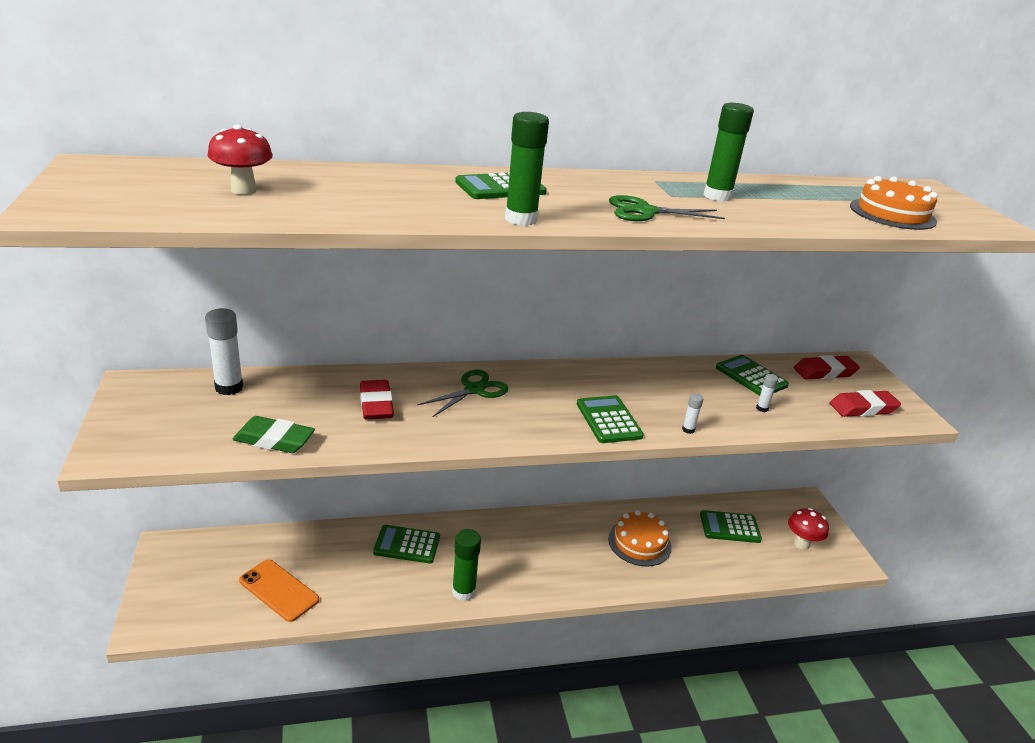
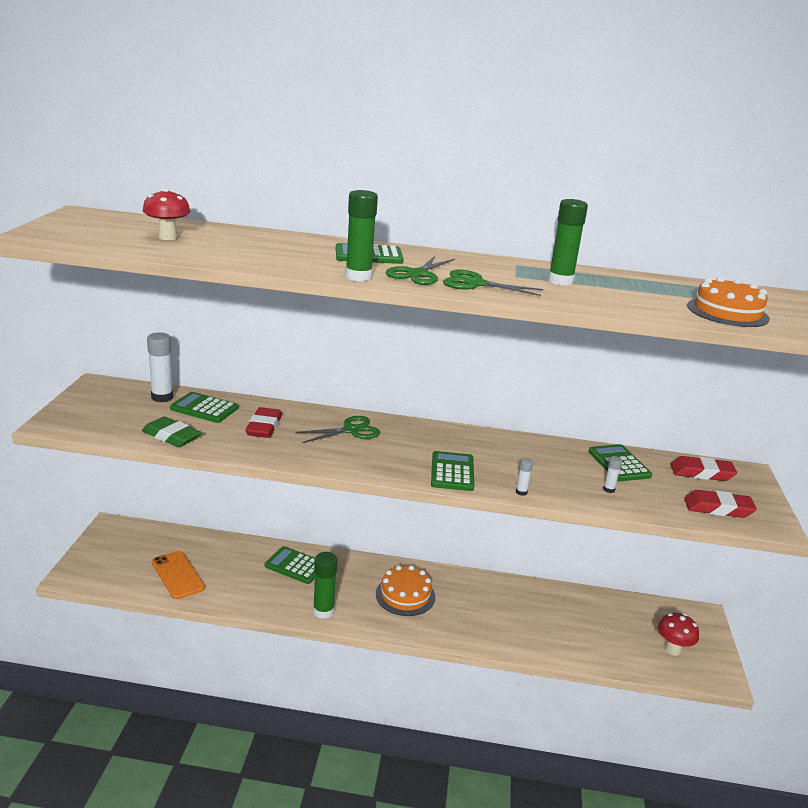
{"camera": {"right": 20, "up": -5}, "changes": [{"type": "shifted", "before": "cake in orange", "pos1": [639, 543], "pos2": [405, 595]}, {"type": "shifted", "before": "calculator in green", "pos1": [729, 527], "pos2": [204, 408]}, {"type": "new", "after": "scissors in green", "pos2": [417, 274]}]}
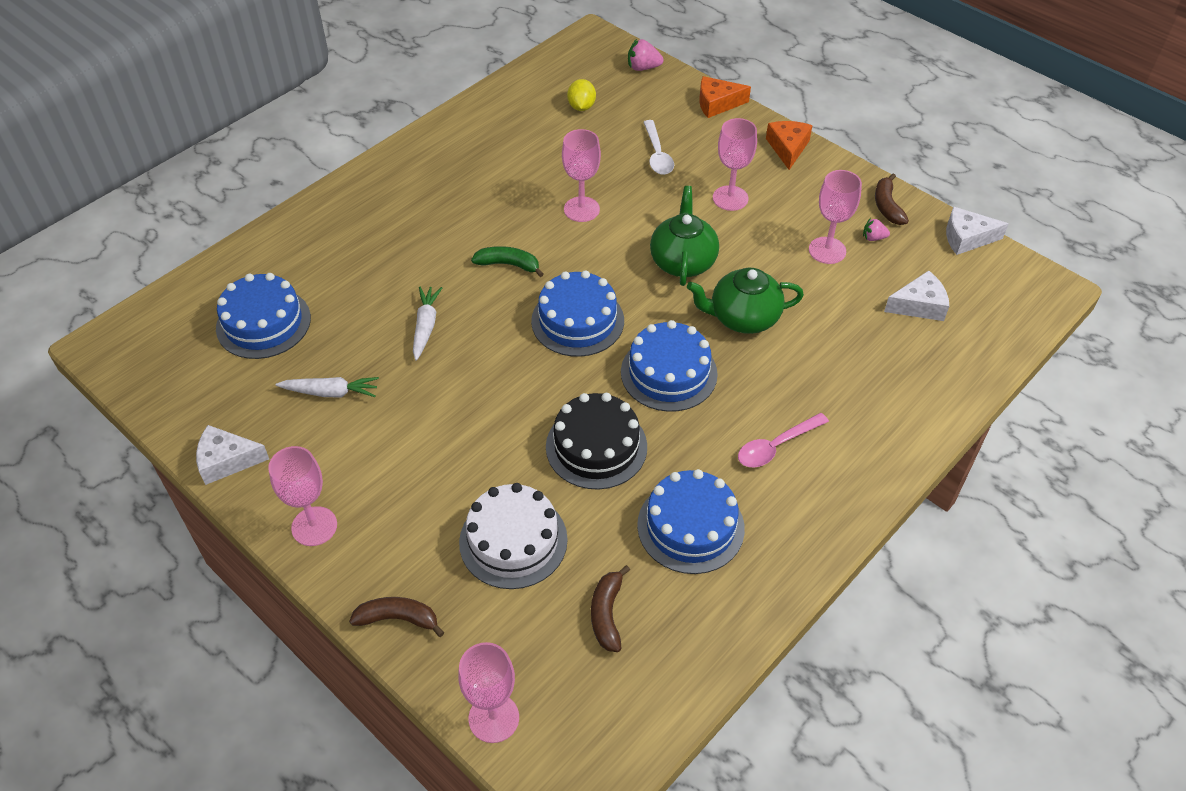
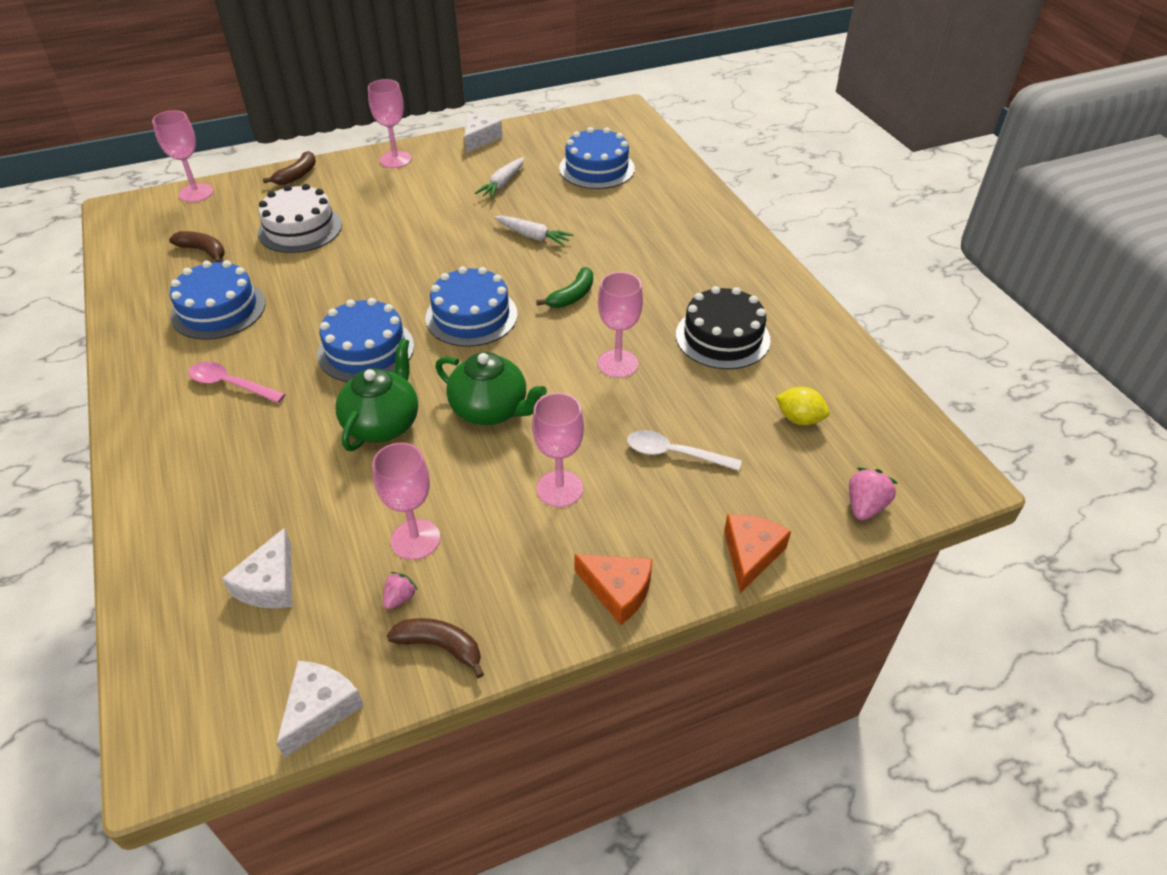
{"camera": {"right": 115, "up": -5}, "changes": [{"type": "shifted", "before": "cake in black", "pos1": [596, 446], "pos2": [722, 337]}, {"type": "rotated", "before": "spoon in pink", "pos1": [776, 446], "pos2": [230, 384], "turn": -60}]}
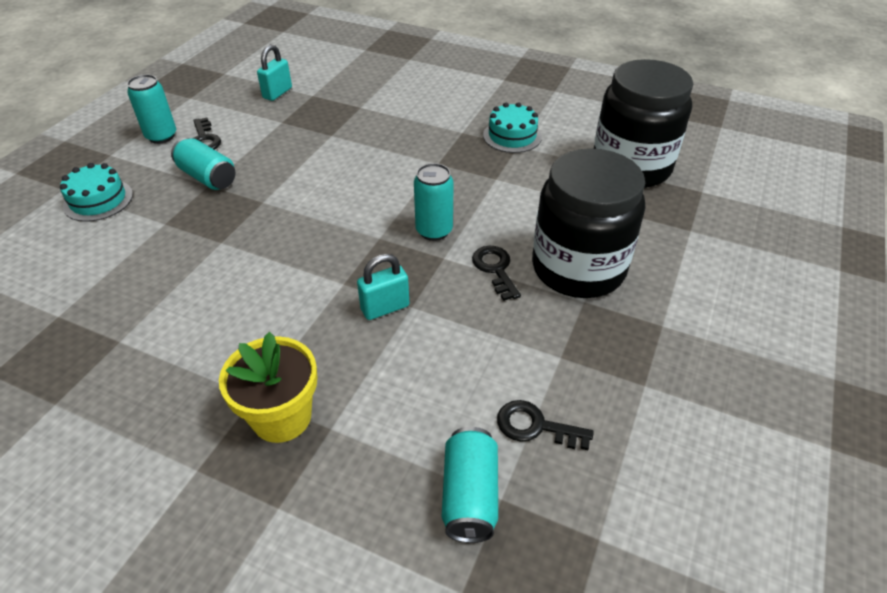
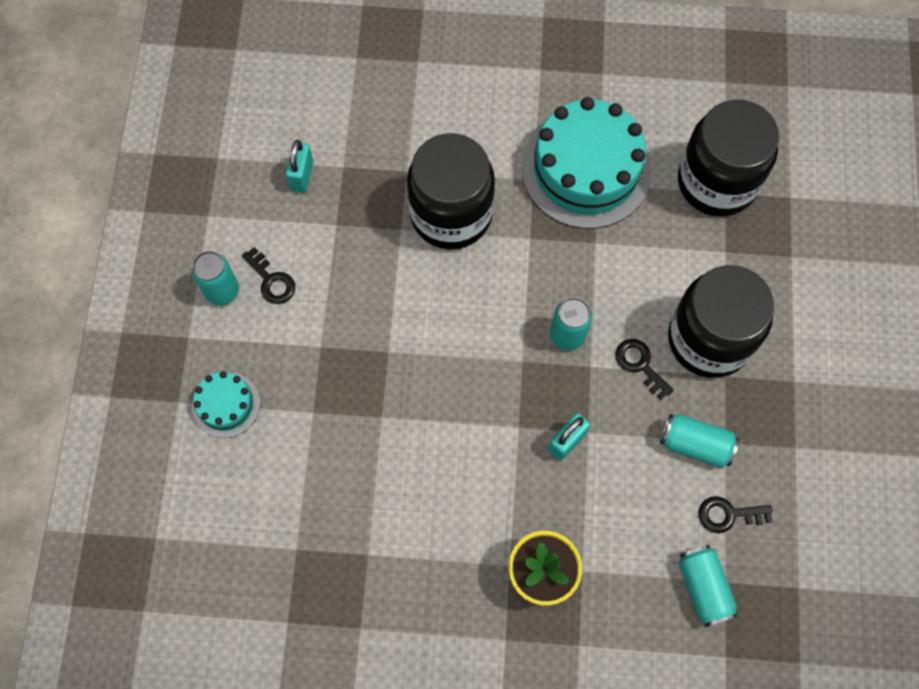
{"camera": {"right": -20, "up": 25}, "changes": [{"type": "scaled", "before": "cake in turquoise", "pos1": [512, 136], "pos2": [586, 169], "scale": 2.05}, {"type": "shifted", "before": "can in turquoise", "pos1": [207, 177], "pos2": [695, 445]}, {"type": "new", "after": "jar in black", "pos2": [451, 214]}]}
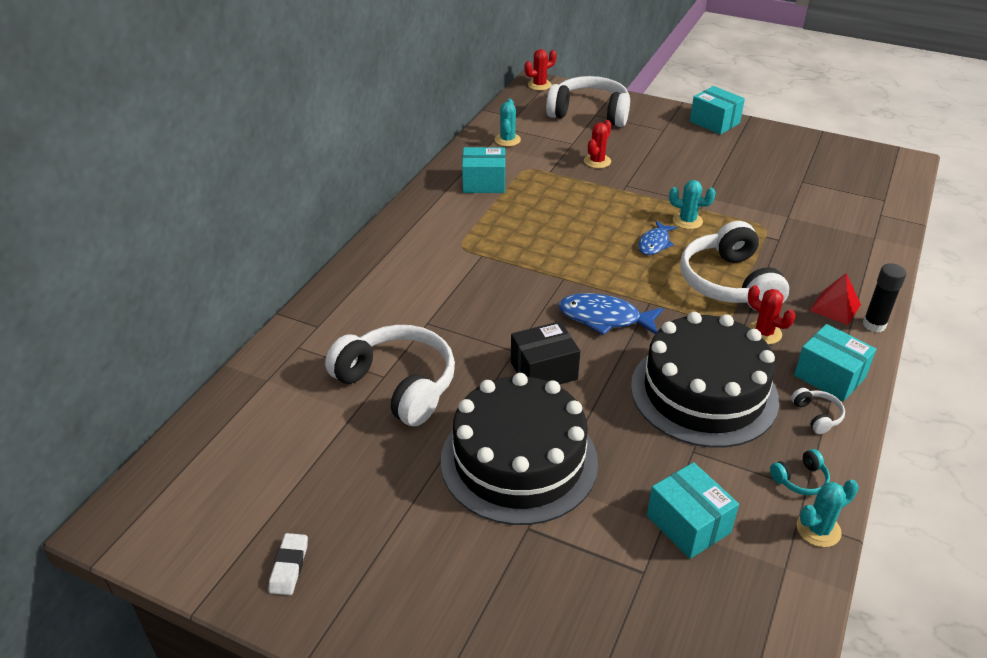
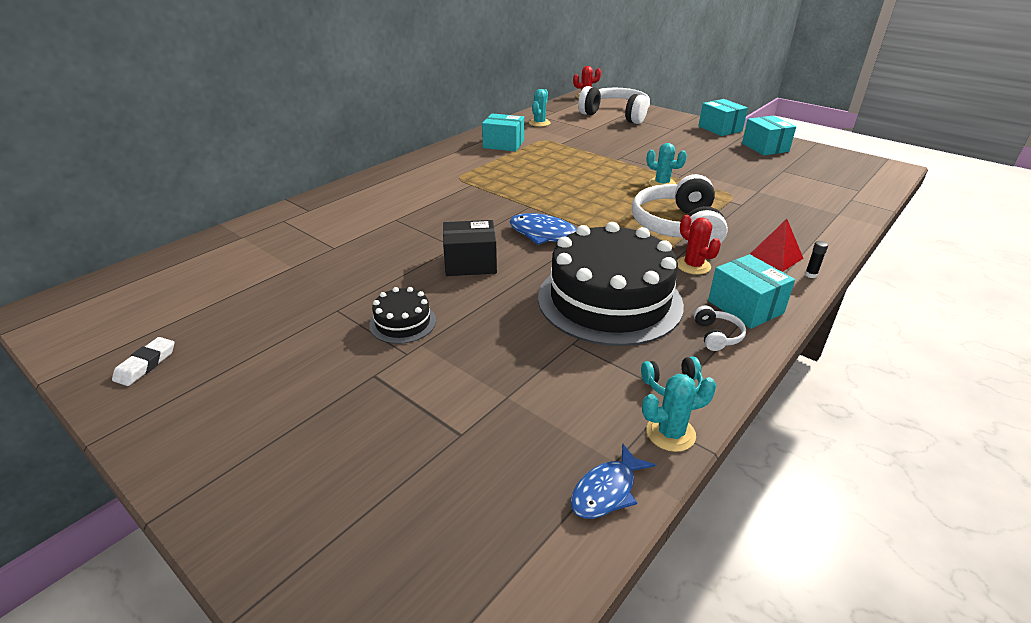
{"camera": {"right": 15, "up": -5}, "changes": [{"type": "gone", "before": "cactus in red", "pos1": [597, 161]}, {"type": "shifted", "before": "fish in blue", "pos1": [654, 243], "pos2": [606, 491]}, {"type": "scaled", "before": "glue stick in black", "pos1": [874, 325], "pos2": [810, 275], "scale": 0.52}, {"type": "gone", "before": "headphones in white", "pos1": [398, 385]}, {"type": "scaled", "before": "cake in black", "pos1": [519, 461], "pos2": [403, 322], "scale": 0.44}, {"type": "shifted", "before": "box in turquoise", "pos1": [688, 524], "pos2": [765, 147]}]}
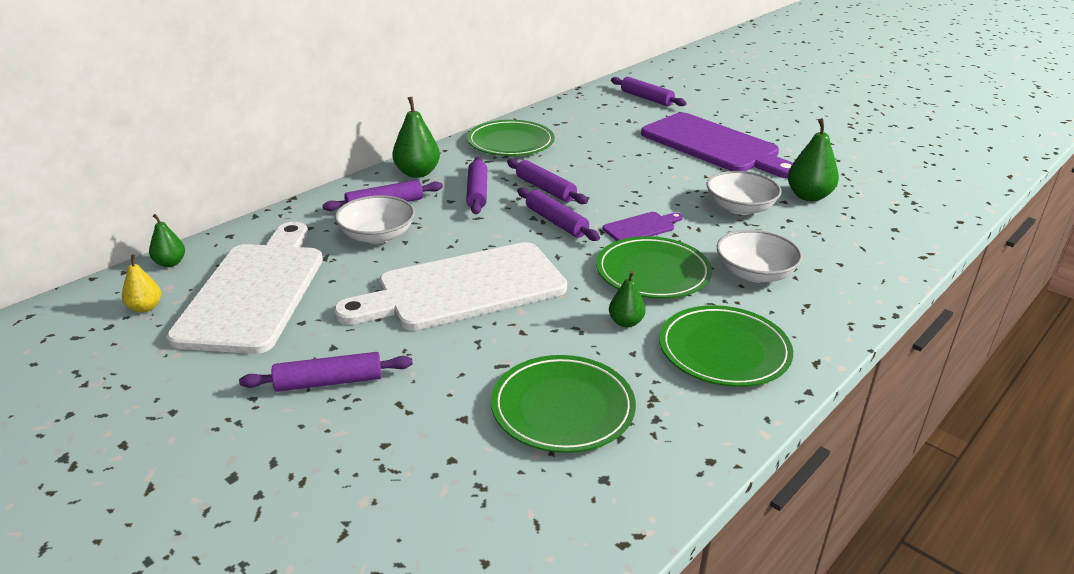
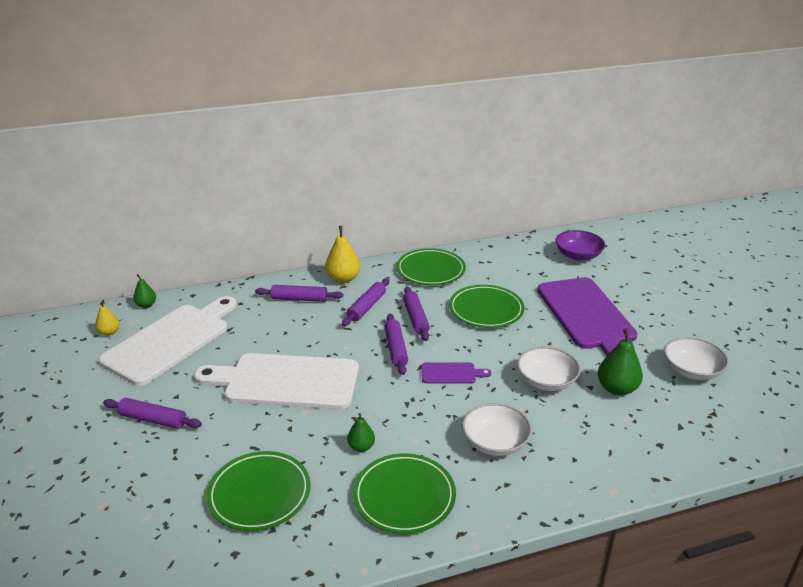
{"camera": {"right": 30, "up": 0}, "changes": [{"type": "swapped", "before": "rolling pin in purple", "after": "bowl in purple", "pos1": [646, 98], "pos2": [578, 255]}, {"type": "repainted", "before": "pear in green", "after": "pear in yellow", "pos1": [417, 173], "pos2": [343, 279]}, {"type": "shifted", "before": "bowl in white", "pos1": [377, 235], "pos2": [691, 371]}, {"type": "shifted", "before": "plate in green", "pos1": [652, 272], "pos2": [486, 310]}]}
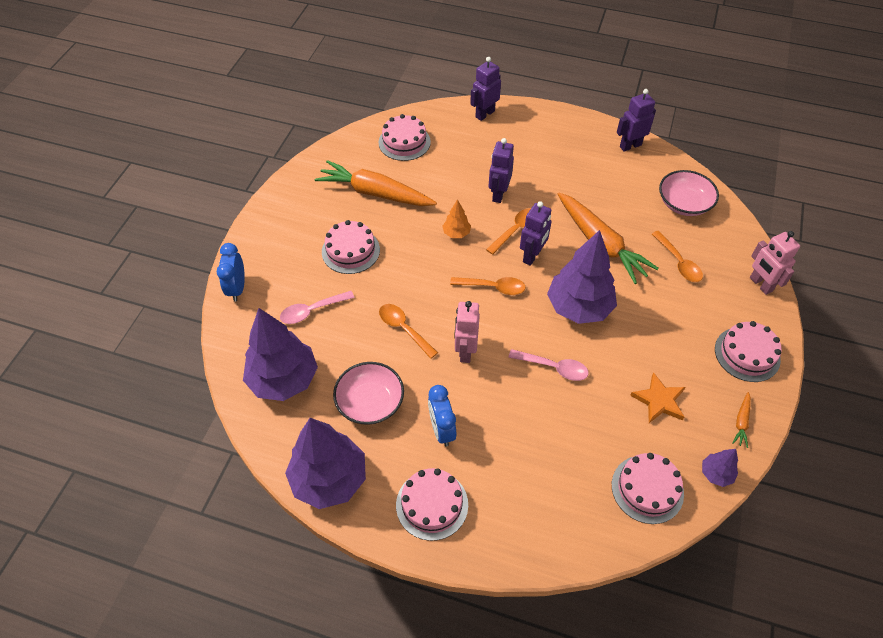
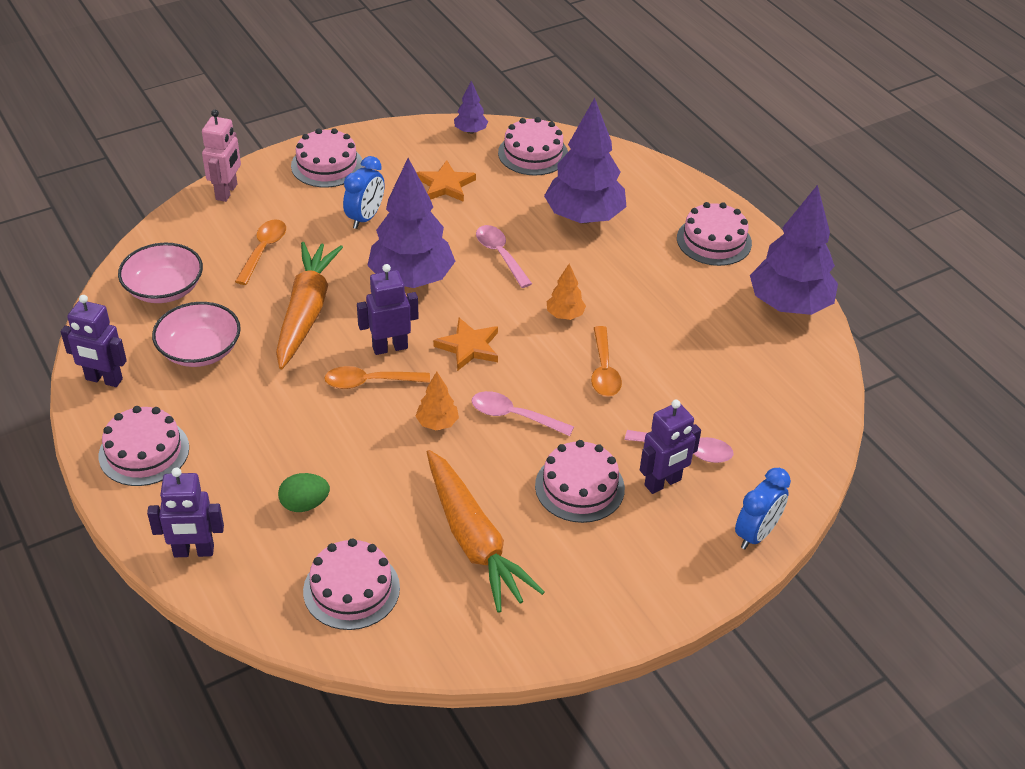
{"camera": {"right": -140, "up": -10}, "changes": [{"type": "shifted", "before": "robot in purple", "pos1": [498, 194], "pos2": [663, 483]}, {"type": "swapped", "before": "spoon in orange", "after": "star in orange", "pos1": [493, 287], "pos2": [469, 347]}, {"type": "swapped", "before": "robot in pink", "after": "tree in orange", "pos1": [465, 351], "pos2": [565, 315]}, {"type": "shifted", "before": "tree in purple", "pos1": [284, 379], "pos2": [584, 217]}, {"type": "shifted", "before": "bowl in pink", "pos1": [370, 402], "pos2": [200, 350]}, {"type": "shifted", "before": "clock in blue", "pos1": [441, 429], "pos2": [365, 218]}, {"type": "gone", "before": "carrot in orange", "pos1": [741, 422]}, {"type": "new", "after": "spoon in pink", "pos2": [514, 416]}, {"type": "new", "after": "cake in pink", "pos2": [144, 452]}, {"type": "new", "after": "egg in green", "pos2": [304, 504]}]}
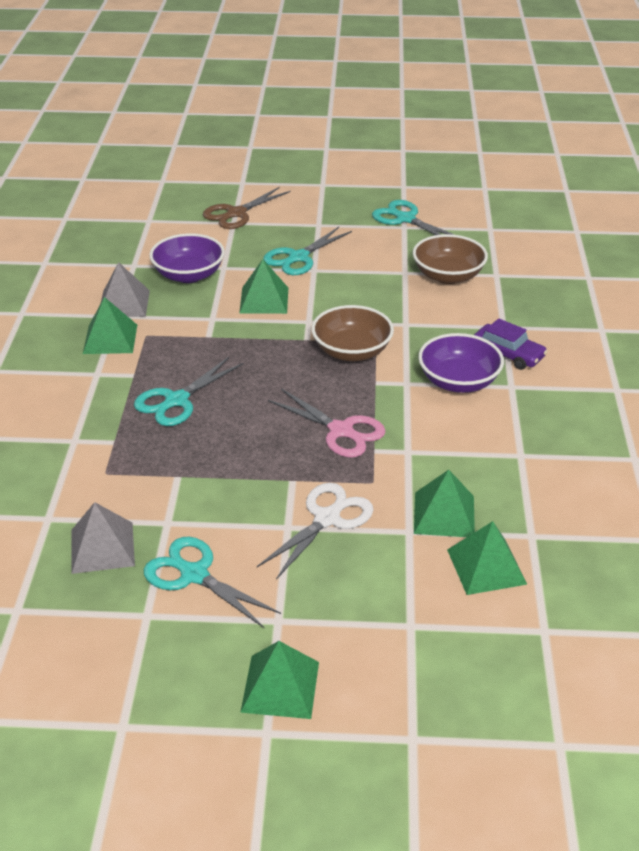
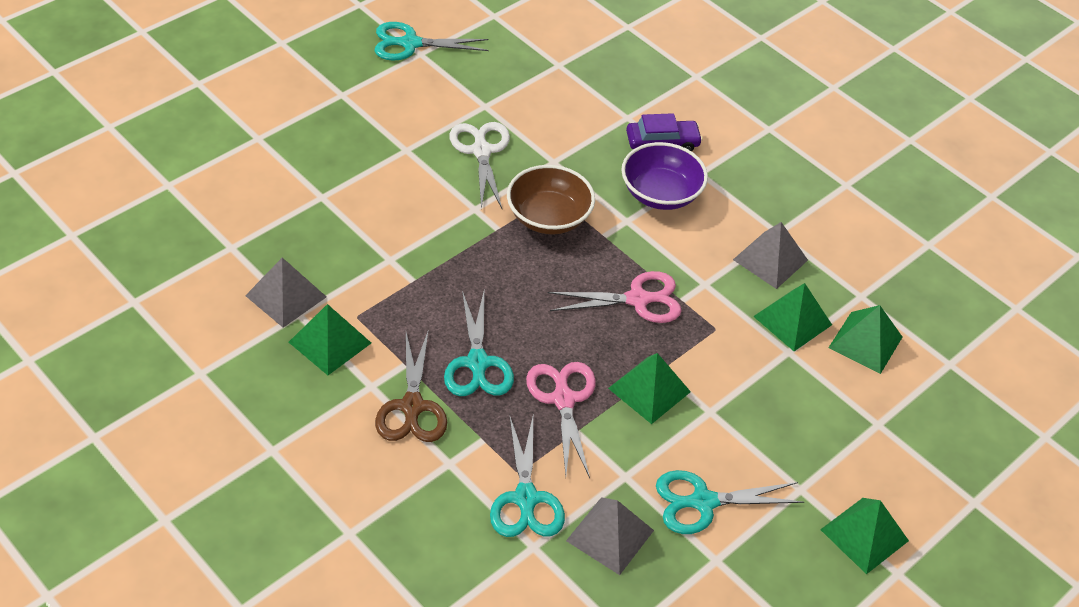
{"camera": {"right": -50, "up": 10}, "changes": [{"type": "shifted", "before": "scissors in brown", "pos1": [235, 214], "pos2": [412, 408]}, {"type": "shifted", "before": "scissors in turquoise", "pos1": [297, 258], "pos2": [526, 500]}, {"type": "gone", "before": "bowl in purple", "pos1": [189, 275]}, {"type": "gone", "before": "bowl in brown", "pos1": [448, 276]}, {"type": "shifted", "before": "pyramid in green", "pos1": [264, 300], "pos2": [649, 390]}, {"type": "shifted", "before": "scissors in white", "pos1": [328, 518], "pos2": [481, 150]}, {"type": "new", "after": "pyramid in grey", "pos2": [770, 260]}, {"type": "new", "after": "scissors in pink", "pos2": [563, 398]}]}
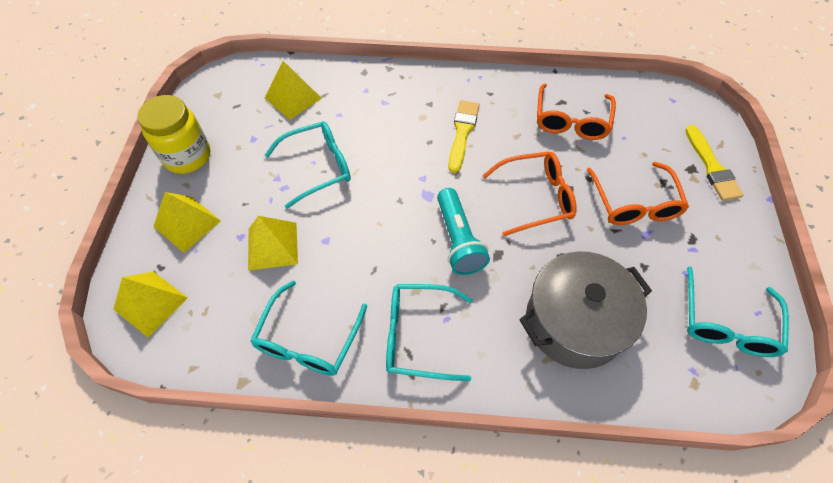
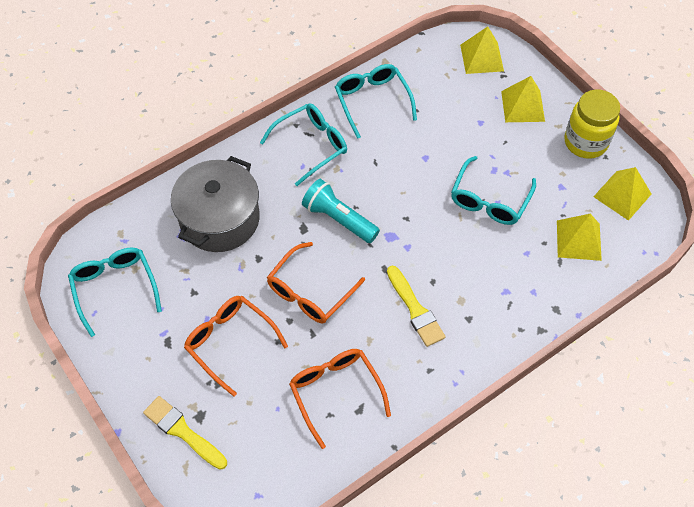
{"camera": {"right": 140, "up": 0}, "changes": [{"type": "shifted", "before": "pyramid in yellow", "pos1": [272, 246], "pos2": [622, 195]}]}
